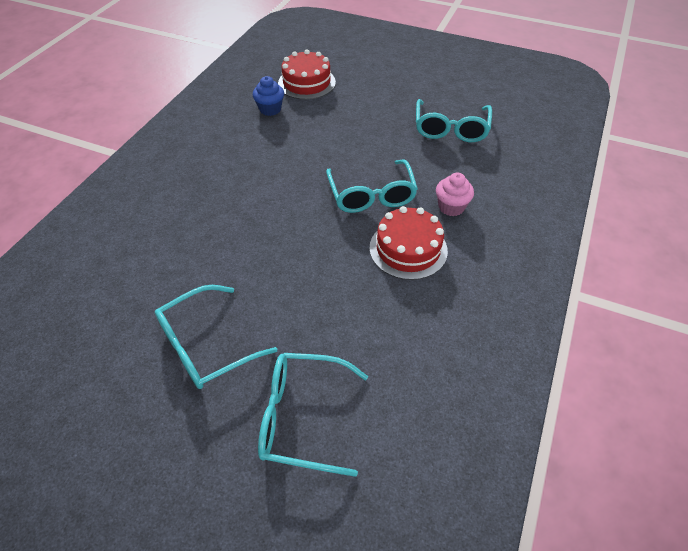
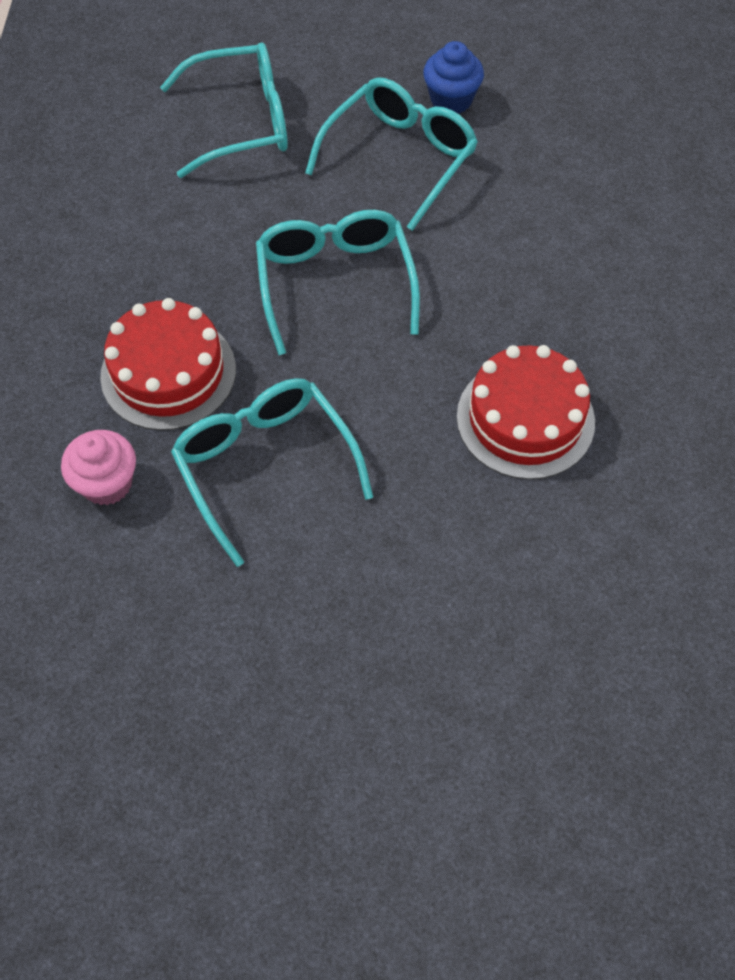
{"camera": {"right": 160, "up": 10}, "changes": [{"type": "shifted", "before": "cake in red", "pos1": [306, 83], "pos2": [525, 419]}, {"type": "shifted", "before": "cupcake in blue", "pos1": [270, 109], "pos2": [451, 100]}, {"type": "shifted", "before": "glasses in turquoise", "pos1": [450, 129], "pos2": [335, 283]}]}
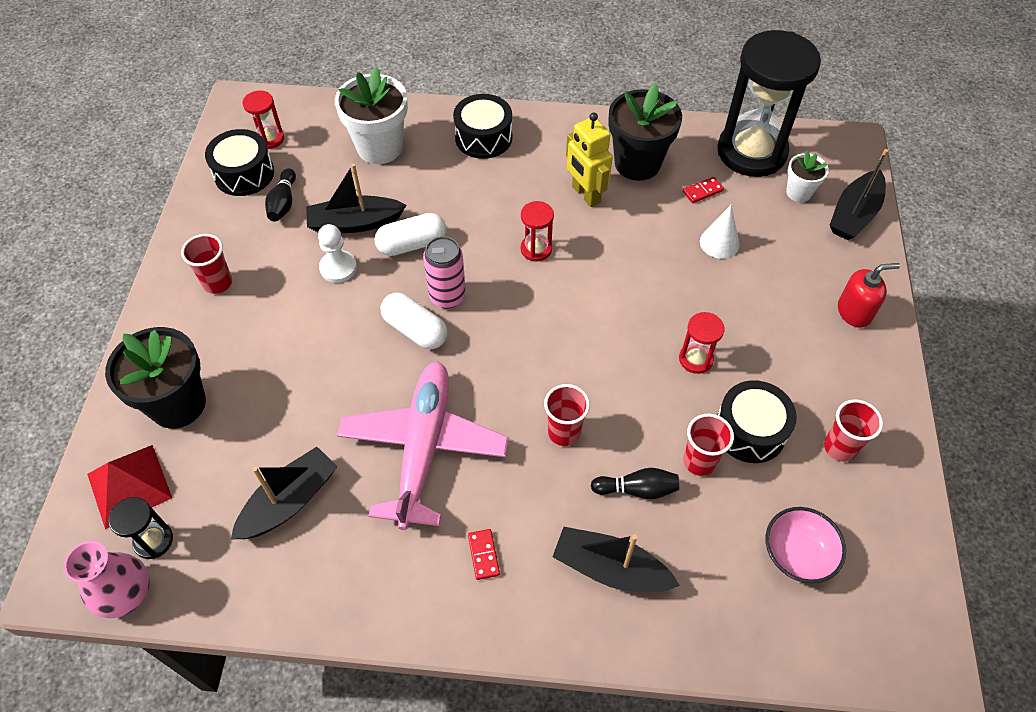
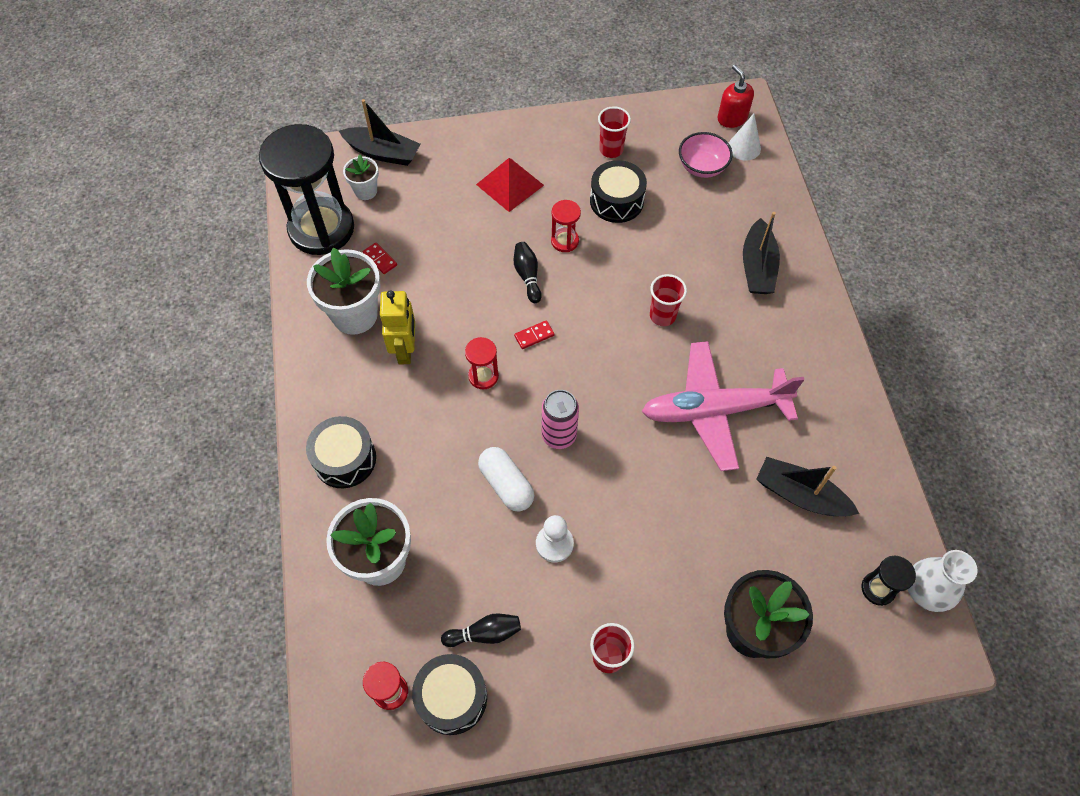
{"camera": {"right": -105, "up": 5}, "changes": [{"type": "repainted", "before": "flower pot in black", "after": "flower pot in white", "pos1": [637, 163], "pos2": [355, 315]}, {"type": "rotated", "before": "robot in yellow", "pos1": [585, 194], "pos2": [405, 350], "turn": -45}, {"type": "gone", "before": "boat in black", "pos1": [355, 223]}, {"type": "shifted", "before": "cone in white", "pos1": [719, 243], "pos2": [744, 147]}, {"type": "shifted", "before": "soap dispenser in red", "pos1": [854, 312], "pos2": [732, 118]}, {"type": "gone", "before": "capsule in white", "pos1": [415, 330]}, {"type": "gone", "before": "cup in red", "pos1": [699, 461]}, {"type": "shifted", "before": "pyramid in red", "pos1": [129, 485], "pos2": [510, 184]}, {"type": "shifted", "before": "bowling pin in black", "pos1": [637, 489], "pos2": [527, 276]}, {"type": "shifted", "before": "domino in red", "pos1": [483, 555], "pos2": [534, 335]}, {"type": "repainted", "before": "vase in pink", "after": "vase in white", "pos1": [125, 593], "pos2": [926, 590]}]}
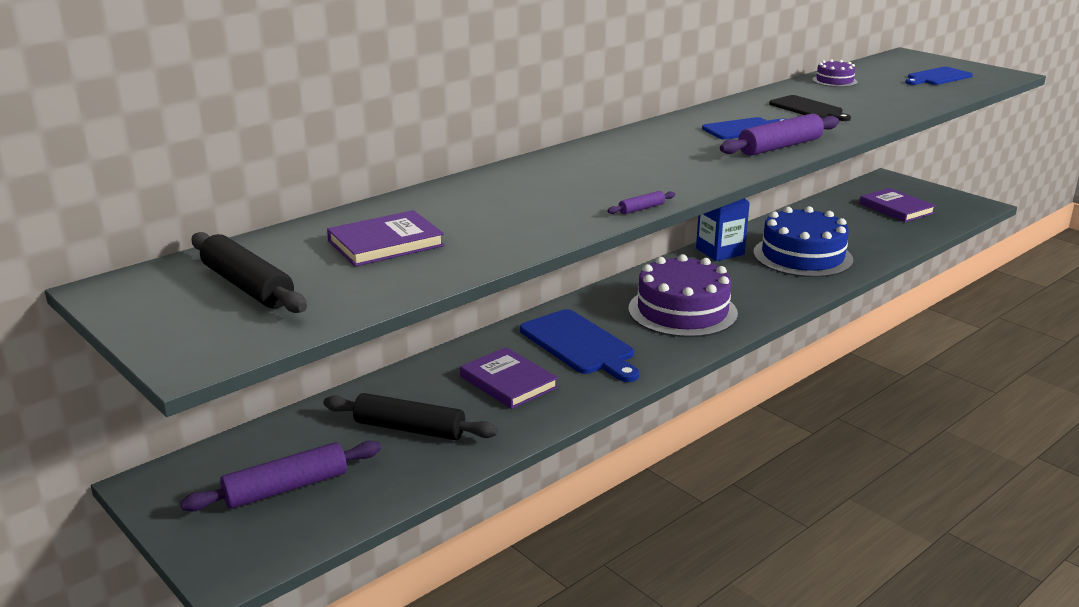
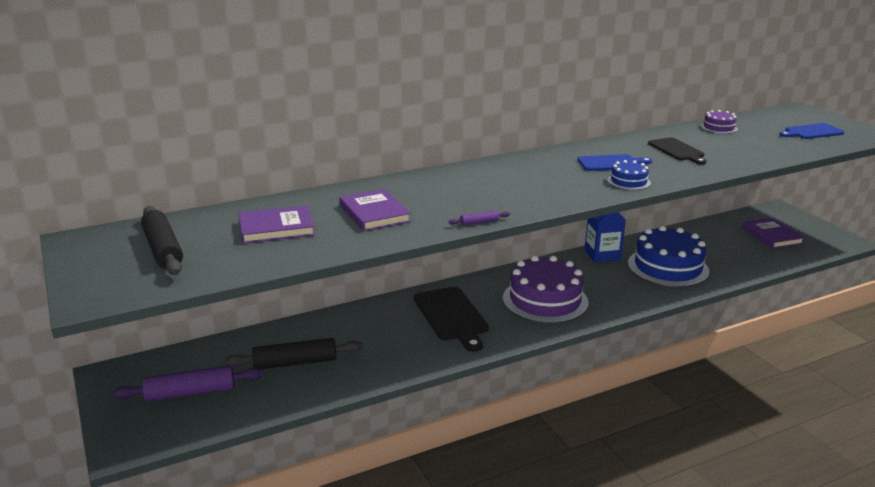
{"camera": {"right": 15, "up": 0}, "changes": [{"type": "swapped", "before": "rolling pin in purple", "after": "cake in blue", "pos1": [780, 147], "pos2": [628, 181]}, {"type": "repainted", "before": "cutting board in blue", "after": "cutting board in black", "pos1": [579, 345], "pos2": [451, 316]}, {"type": "shifted", "before": "book in purple", "pos1": [508, 382], "pos2": [374, 213]}, {"type": "rotated", "before": "rolling pin in black", "pos1": [409, 429], "pos2": [295, 363], "turn": -45}]}
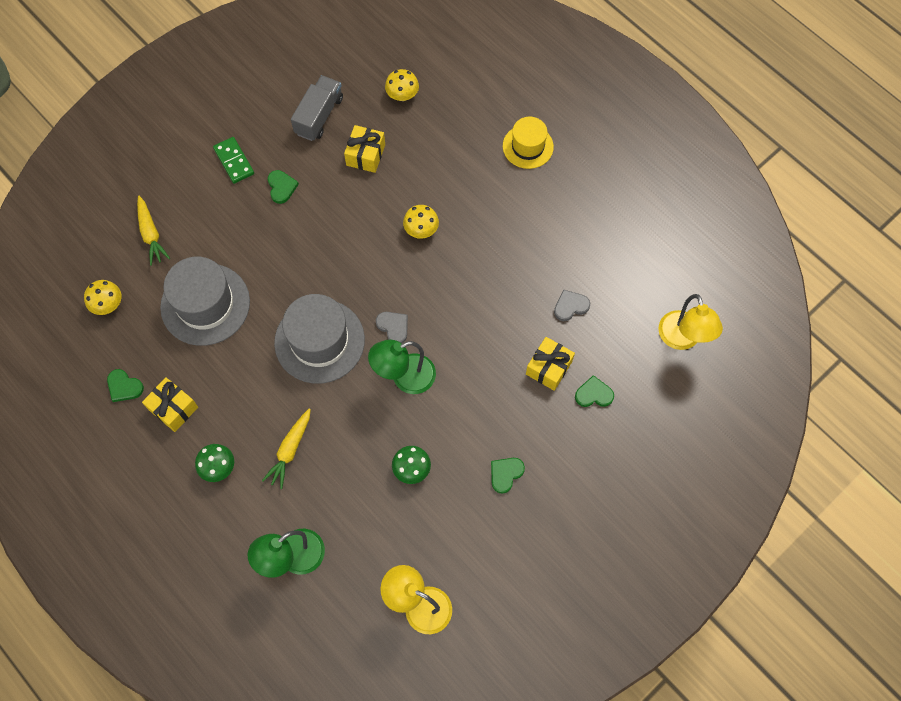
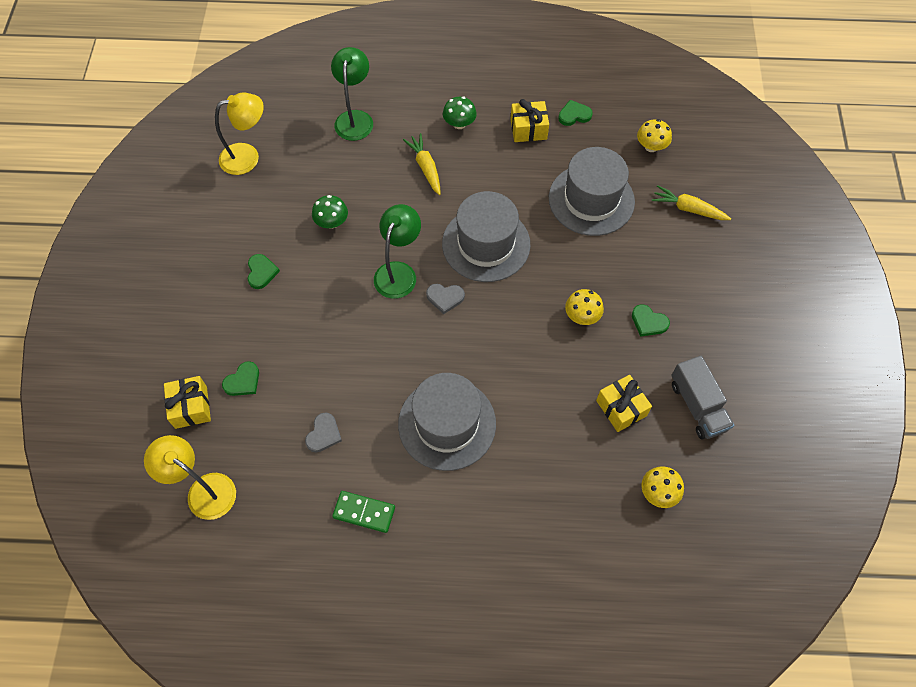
{"camera": {"right": 135, "up": -5}, "changes": [{"type": "gone", "before": "hat in yellow", "pos1": [528, 146]}, {"type": "shifted", "before": "domino in green", "pos1": [234, 161], "pos2": [364, 512]}, {"type": "shifted", "before": "mushroom in yellow", "pos1": [421, 230], "pos2": [582, 316]}, {"type": "shifted", "before": "gift in yellow", "pos1": [548, 368], "pos2": [191, 407]}, {"type": "new", "after": "hat in grey", "pos2": [447, 424]}]}
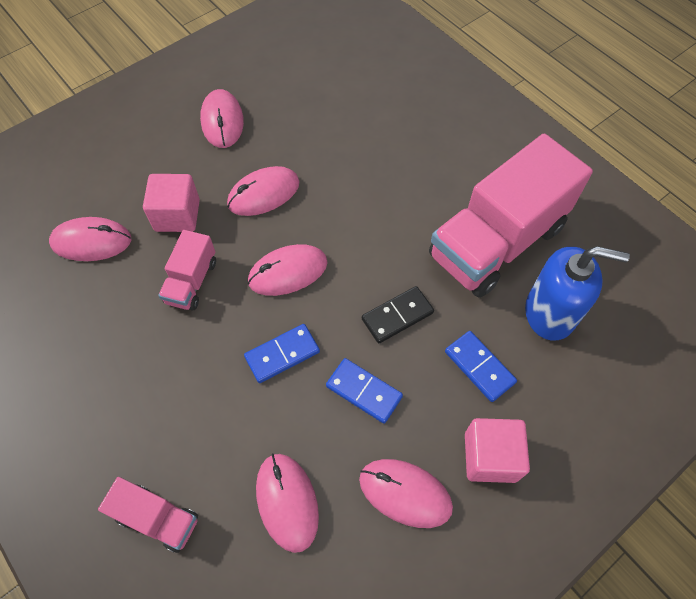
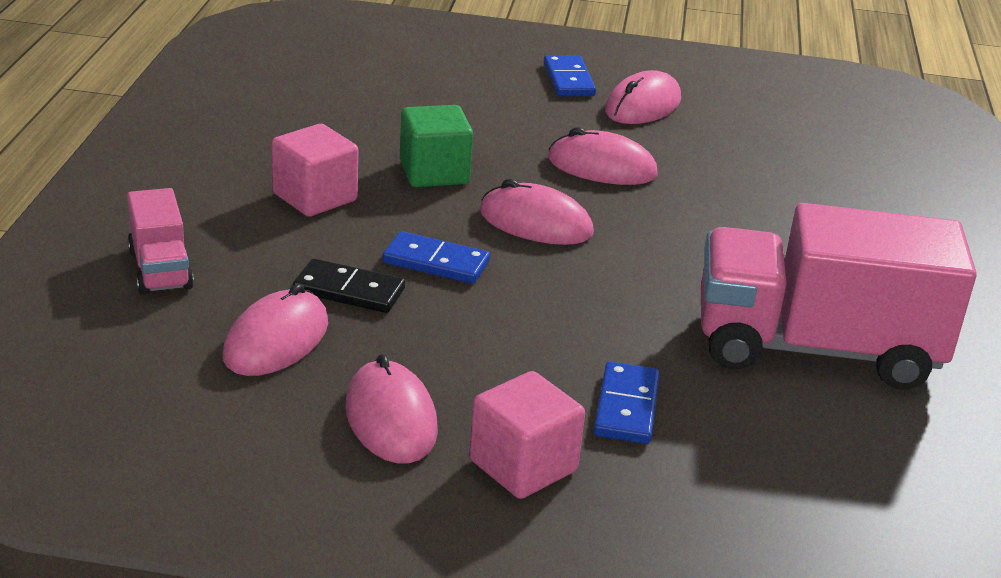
{"camera": {"right": 45, "up": -30}, "changes": [{"type": "shifted", "before": "cube in pink", "pos1": [177, 215], "pos2": [315, 197]}, {"type": "gone", "before": "mouse in pink", "pos1": [91, 241]}, {"type": "swapped", "before": "truck in pink", "after": "cube in green", "pos1": [192, 282], "pos2": [434, 173]}, {"type": "gone", "before": "soap dispenser in blue", "pos1": [550, 313]}, {"type": "shifted", "before": "domino in black", "pos1": [397, 316], "pos2": [349, 291]}, {"type": "shifted", "before": "domino in blue", "pos1": [363, 391], "pos2": [568, 80]}]}
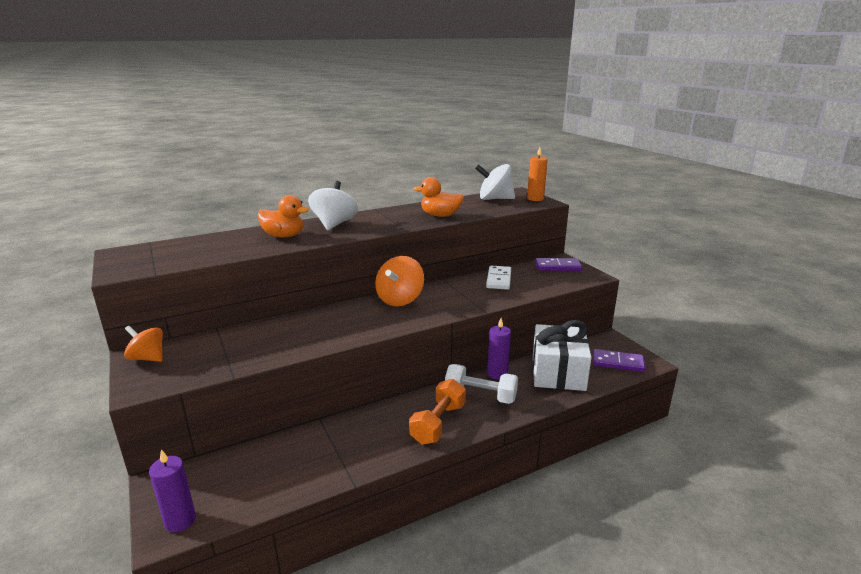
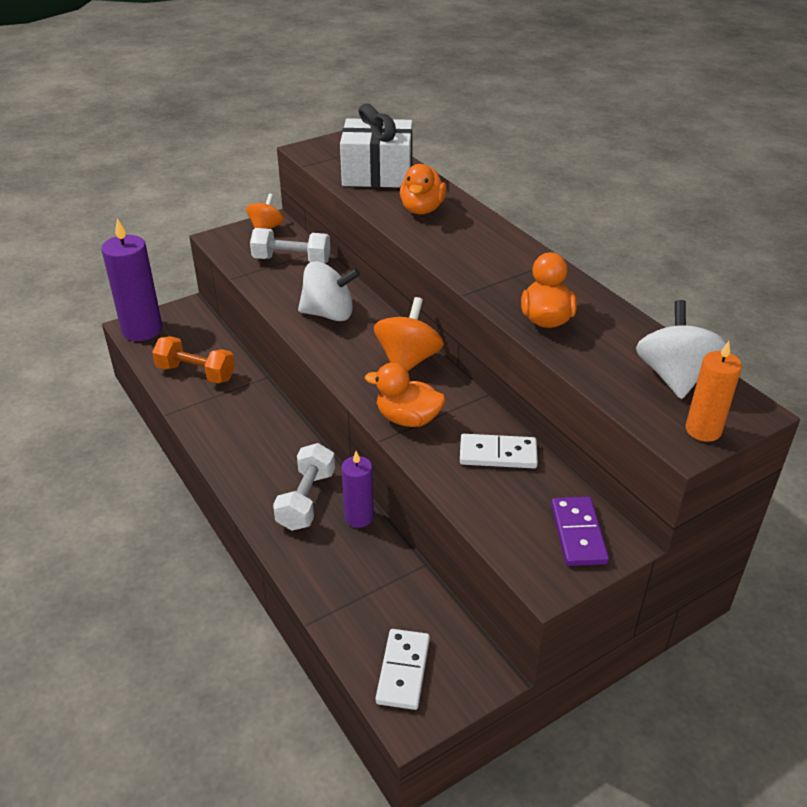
{"camera": {"right": 85, "up": 15}, "changes": [{"type": "shifted", "before": "spinning top in white", "pos1": [334, 224], "pos2": [329, 314]}, {"type": "rotated", "before": "spinning top in orange", "pos1": [400, 299], "pos2": [408, 360], "turn": 90}, {"type": "shifted", "before": "gift in white", "pos1": [558, 372], "pos2": [377, 174]}, {"type": "repainted", "before": "domino in purple", "after": "domino in white", "pos1": [618, 363], "pos2": [403, 671]}, {"type": "shifted", "before": "dumbbell in orange", "pos1": [438, 424], "pos2": [196, 373]}, {"type": "scaled", "before": "candle in purple", "pos1": [180, 520], "pos2": [142, 330], "scale": 1.73}, {"type": "new", "after": "dumbbell in white", "pos2": [292, 260]}, {"type": "new", "after": "duck in orange", "pos2": [408, 419]}]}
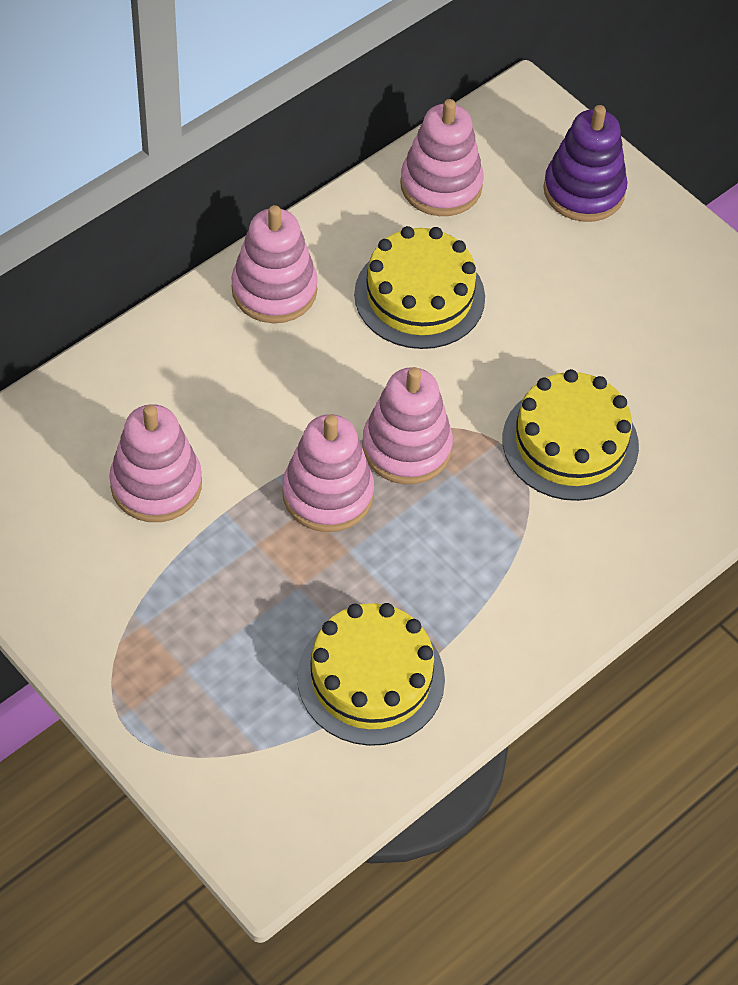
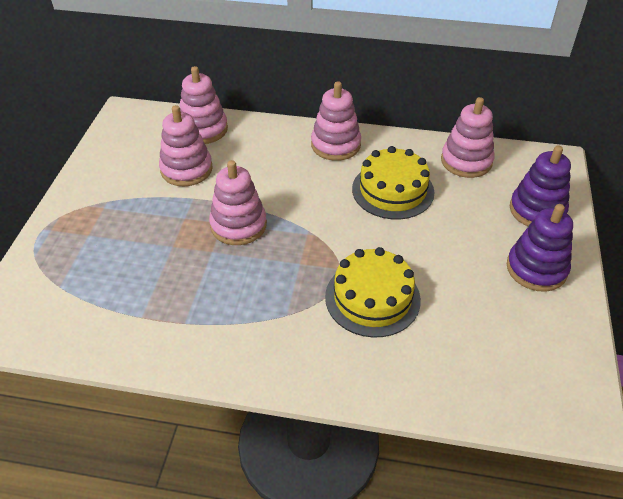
{"camera": {"right": 55, "up": -10}, "changes": [{"type": "shifted", "before": "stacking toy in pink", "pos1": [406, 447], "pos2": [203, 129]}, {"type": "gone", "before": "cake in yellow", "pos1": [371, 678]}, {"type": "new", "after": "stacking toy in purple", "pos2": [536, 269]}]}
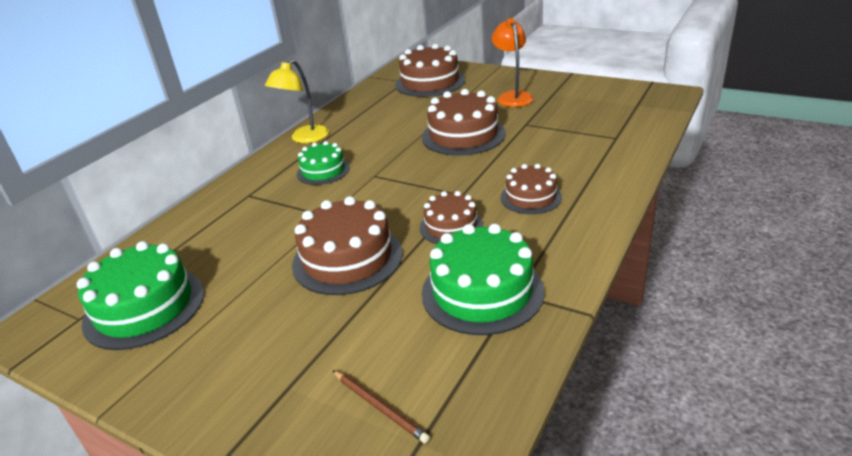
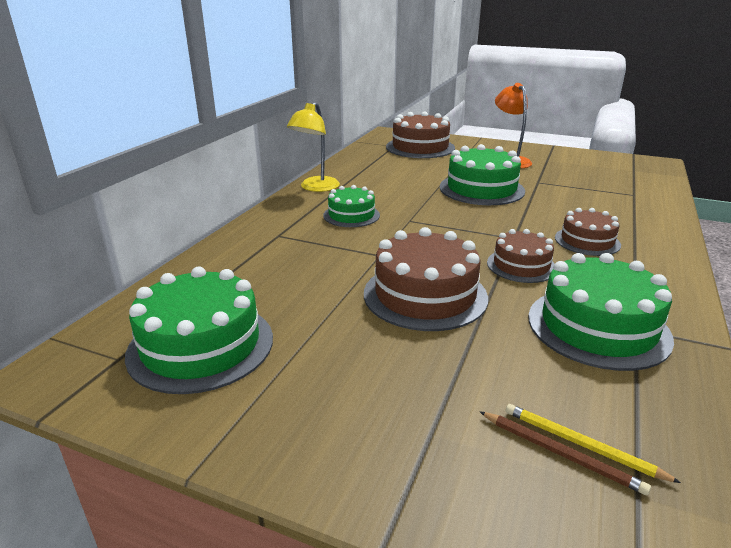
{"camera": {"right": -10, "up": -5}, "changes": [{"type": "repainted", "before": "cake in brown", "after": "cake in green", "pos1": [463, 135], "pos2": [481, 189]}, {"type": "new", "after": "pencil in yellow", "pos2": [581, 444]}]}
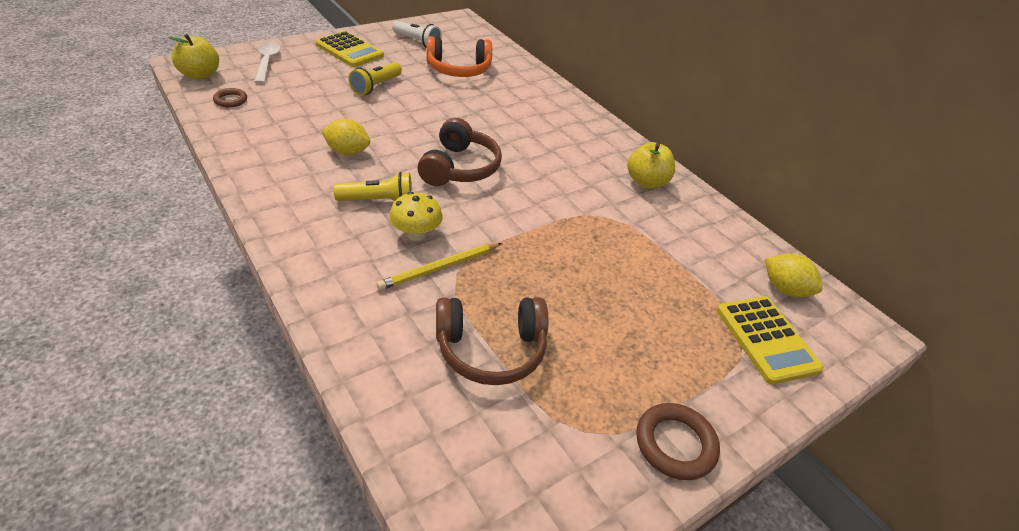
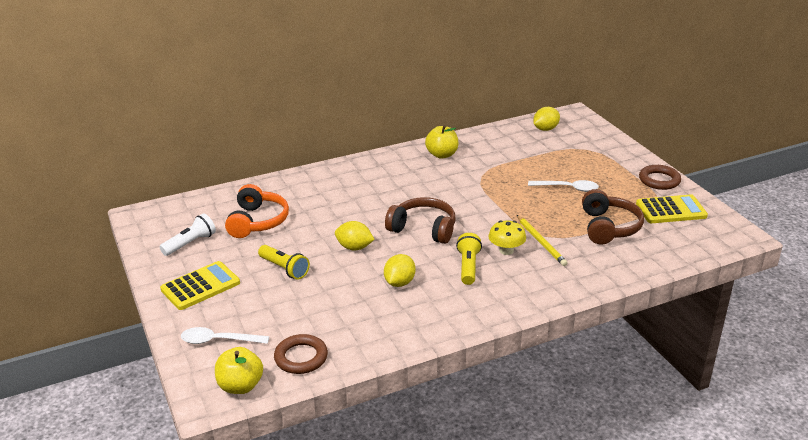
{"camera": {"right": -75, "up": -10}, "changes": [{"type": "scaled", "before": "ring in brown", "pos1": [230, 100], "pos2": [301, 357], "scale": 1.61}, {"type": "shifted", "before": "calculator in yellow", "pos1": [766, 339], "pos2": [671, 210]}, {"type": "new", "after": "spoon in white", "pos2": [568, 188]}, {"type": "new", "after": "lemon in yellow", "pos2": [354, 247]}]}
